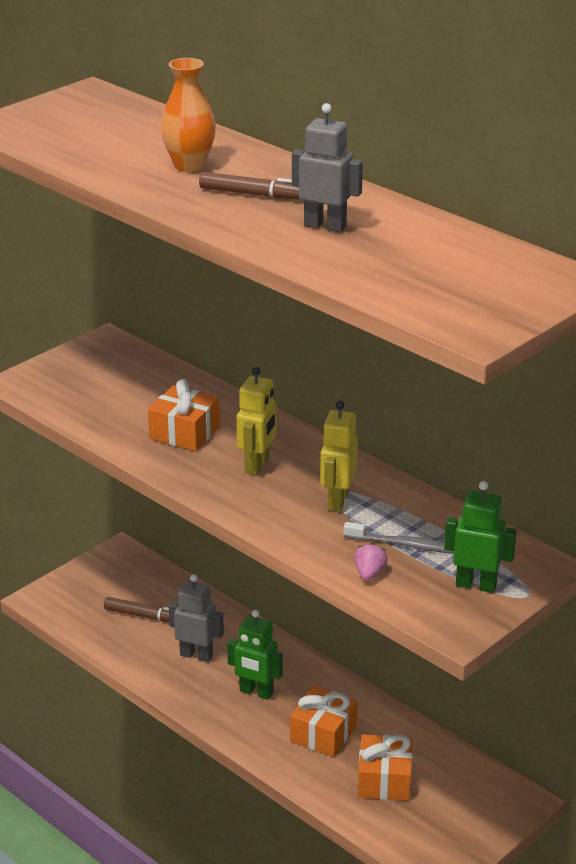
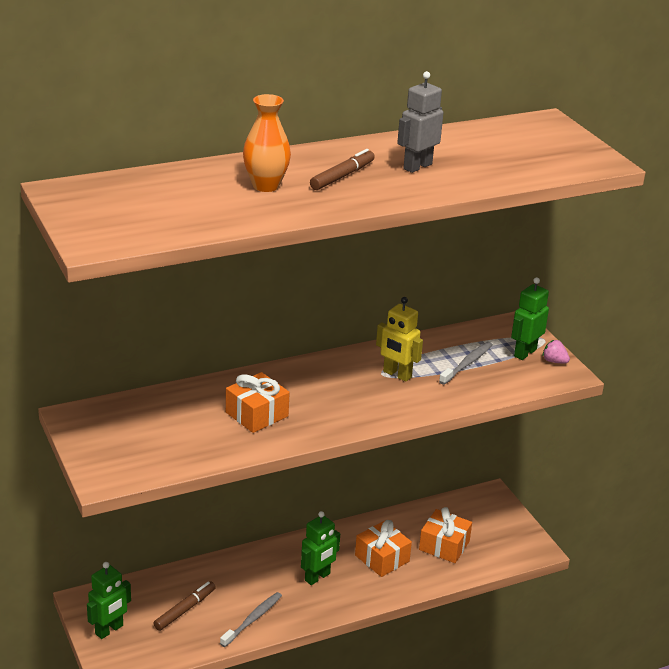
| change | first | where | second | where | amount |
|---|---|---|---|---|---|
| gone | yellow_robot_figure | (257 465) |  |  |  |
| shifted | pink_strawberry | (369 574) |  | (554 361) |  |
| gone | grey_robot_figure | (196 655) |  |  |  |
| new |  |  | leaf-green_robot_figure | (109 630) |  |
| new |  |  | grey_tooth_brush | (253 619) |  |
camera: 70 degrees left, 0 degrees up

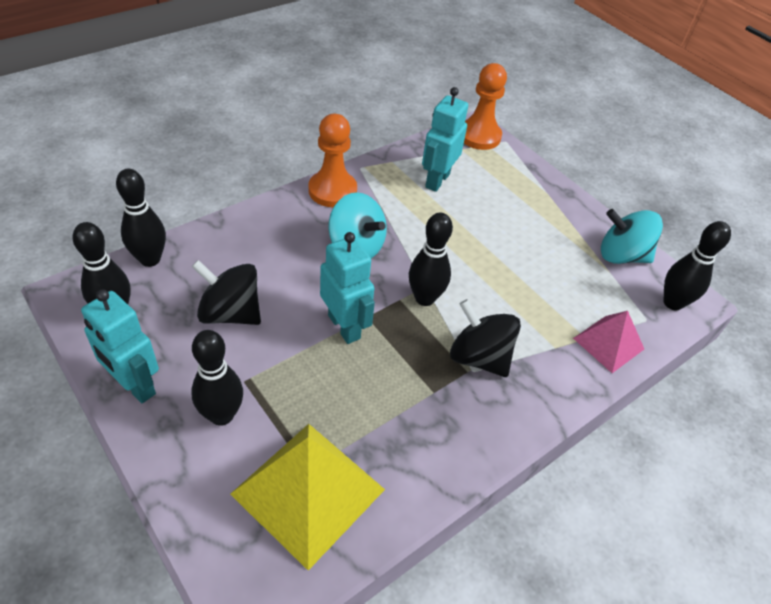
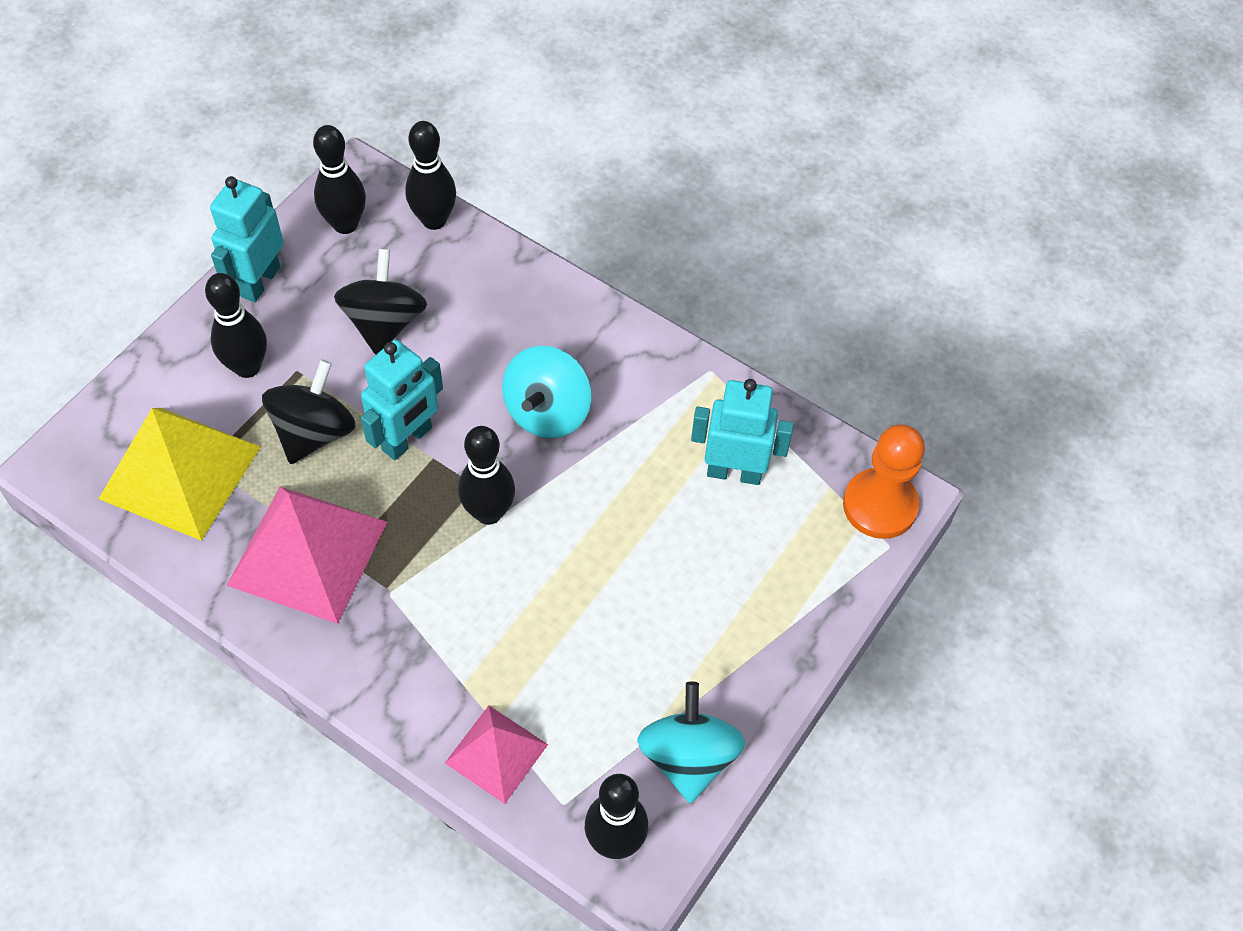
| change | first | where | second | where | amount |
|---|---|---|---|---|---|
| gone | bright_orange_chess_pawn | (332 191) |  |  |  |
| shifted | black_whirligig | (479 357) |  | (314 432) |  |
| new |  |  | pink_solid_pyramid | (307 553) |  |
camera: 75 degrees right, 10 degrees up

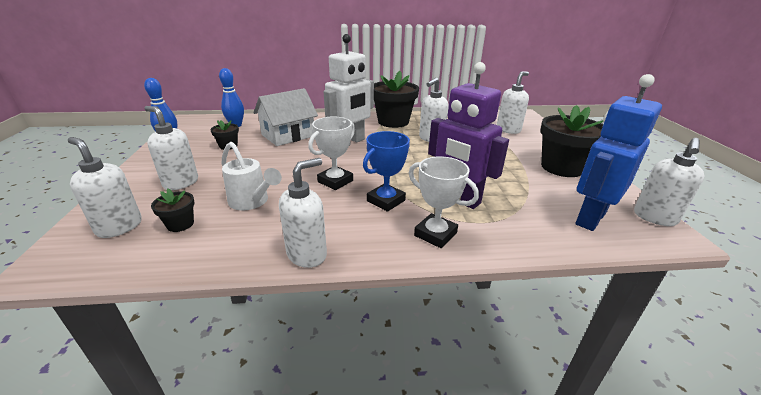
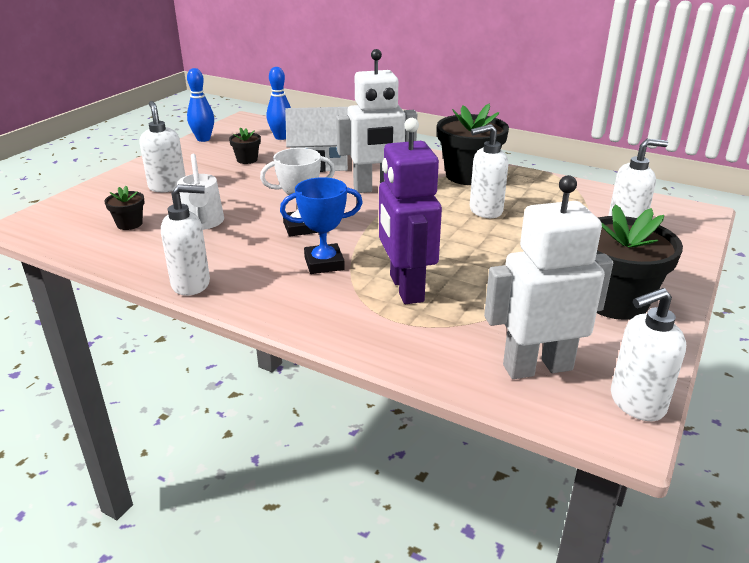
| change | first | where | second | where | amount |
|---|---|---|---|---|---|
| repainted | royal_blue_robot_figure | (590 218) | pure_white_robot_figure | (537 367) |  |
| gone | pure_white_pump_bottle | (119 227) |  |  |  |
| gone | pure_white_trophy | (435 234) |  |  |  |
camera: 35 degrees right, 0 degrees up

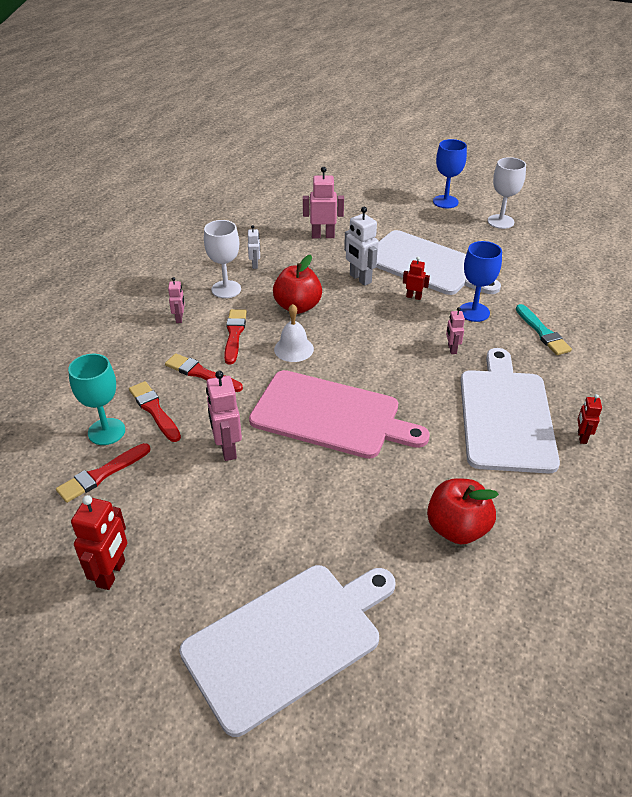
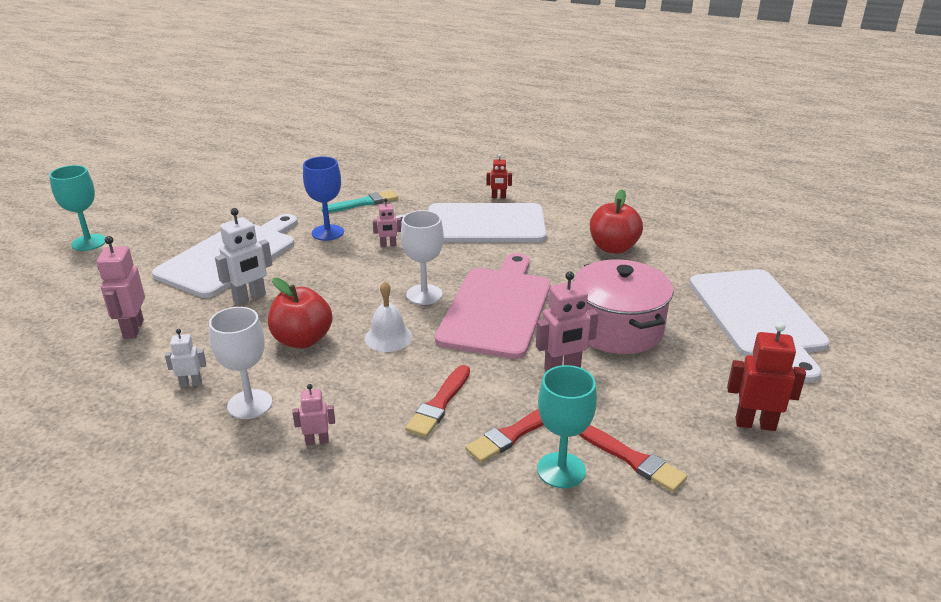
| change | first | where | second | where | amount |
|---|---|---|---|---|---|
| repainted | royal_blue_wine_glass | (445 202) | aqua_wine_glass | (89 243) |  |
| shifted | pure_white_wine_glass | (500 221) |  | (424 294) |  |
| gone | scarlet_robot_figure | (413 297) |  |  |  |
| gone | scarlet_paintbrush | (234 334) |  |  |  |
| rotated | pure_white_bread_board | (288 641) |  | (757 317) | 150 degrees counterclockwise |
| new |  |  | pink_cooking_pot | (617 328) |  |
camera: 95 degrees left, 10 degrees down

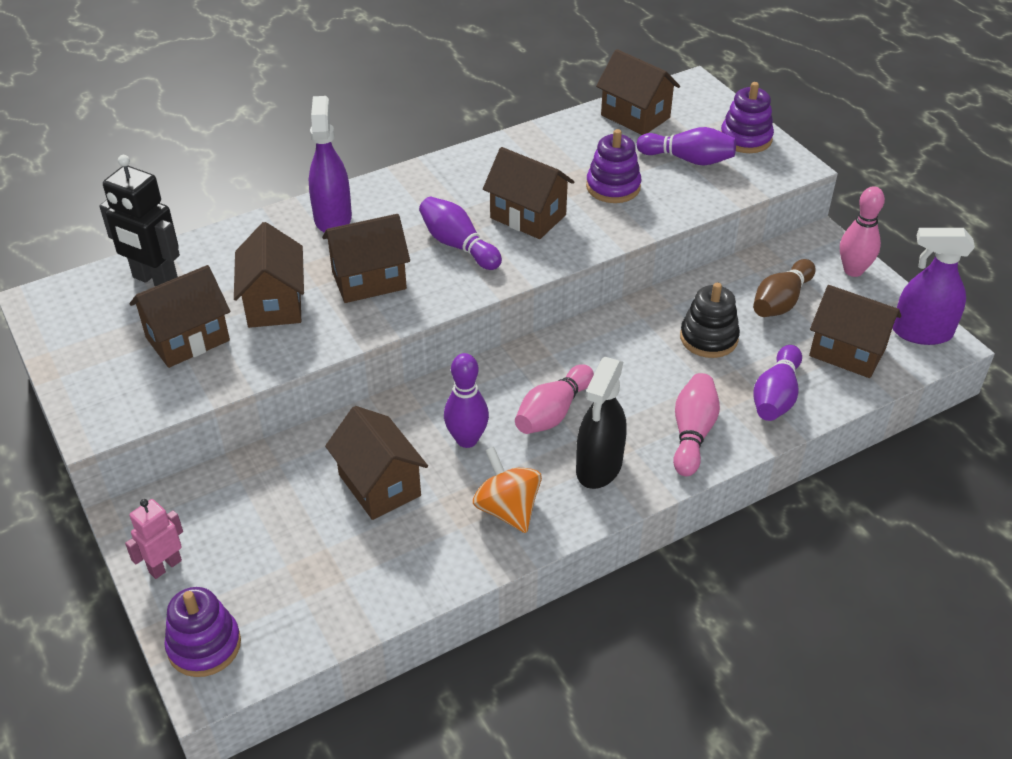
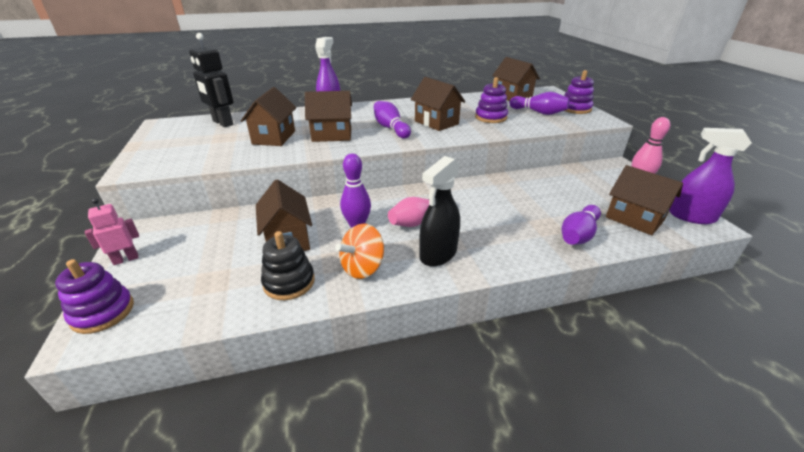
| change | first | where | second | where | amount |
|---|---|---|---|---|---|
| gone | brown_bowling_pin | (781 301) |  |  |  |
| gone | brown_toy_house | (187 339) |  |  |  |
| shifted | black_ring_stacker | (708 338) |  | (289 282) |  |
| gone | pink_bowling_pin | (692 433) |  |  |  |
| rotated | bright_orange_whirligig | (507 509) |  | (363 268) | 120 degrees counterclockwise |
camera: 15 degrees right, 10 degrees down

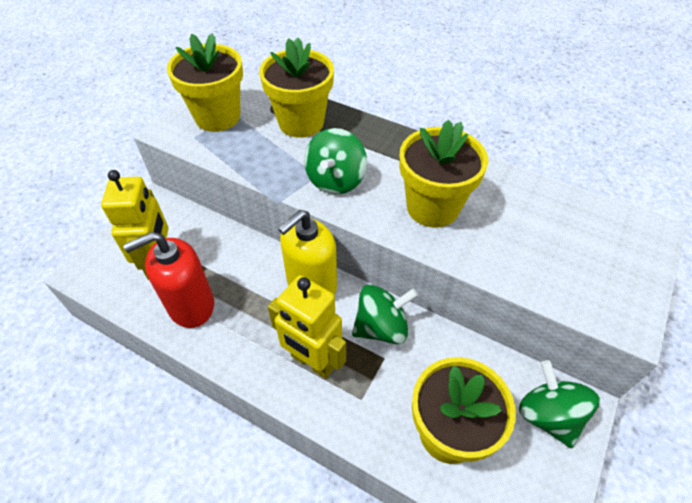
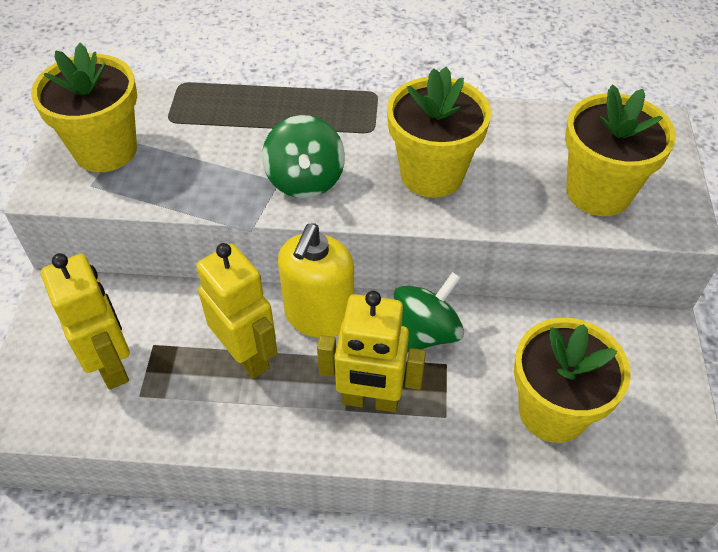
| change | first | where | second | where | amount |
|---|---|---|---|---|---|
| shifted | yellow_flower_pot | (301 122) |  | (598 192) |  |
| gone | scarlet_pump_bottle | (191 305) |  |  |  |
| gone | leaf-green_whirligig | (548 415) |  |  |  |
| new |  |  | yellow_robot_figure | (247 355) |  |
camera: 25 degrees left, 0 degrees up

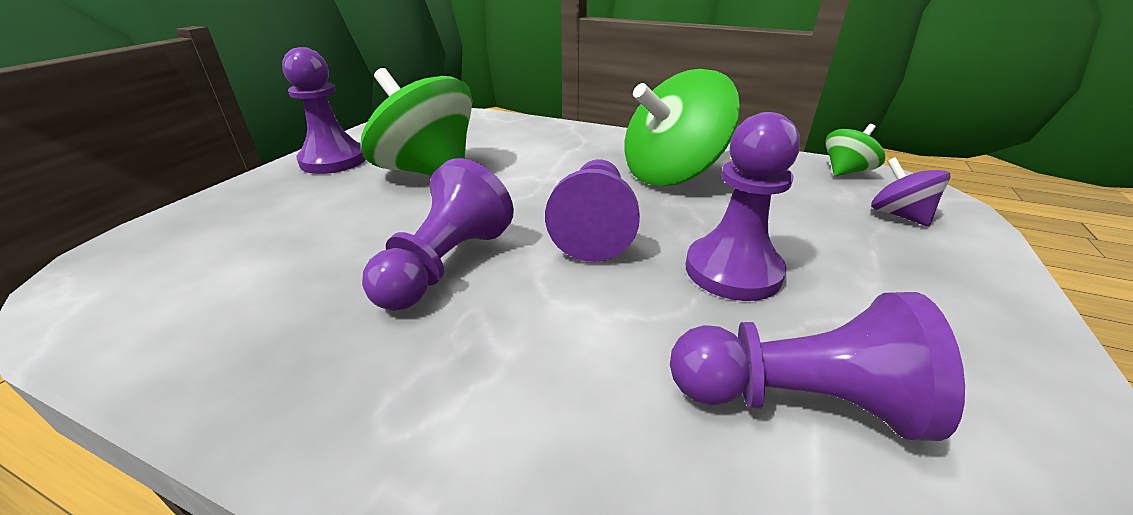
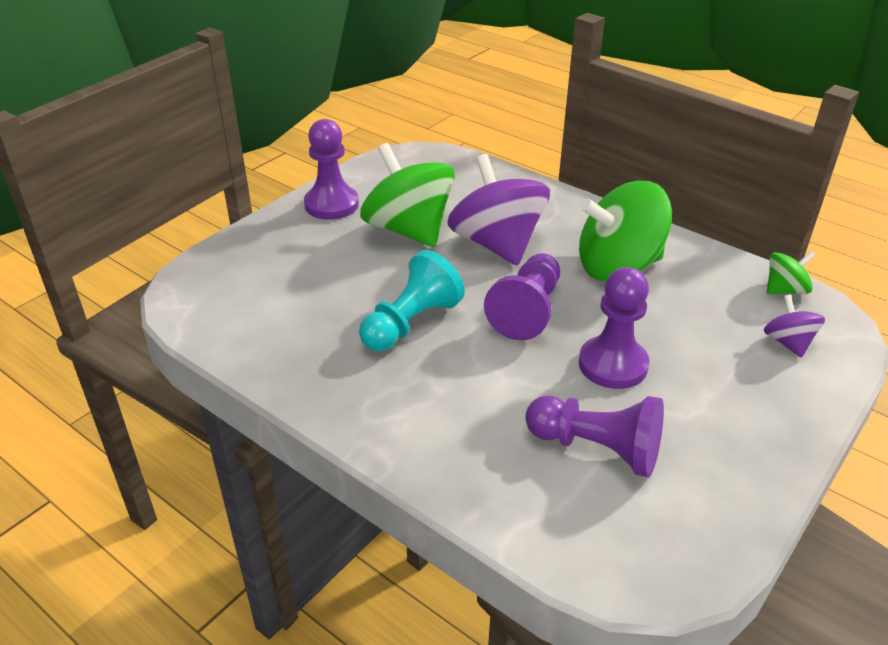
| change | first | where | second | where | amount |
|---|---|---|---|---|---|
| repainted | purple_chess_pawn | (445 265) | aqua_chess_pawn | (411 323) |  |
| new |  |  | purple_whirligig | (497 244) |  |
camera: 15 degrees right, 5 degrees up

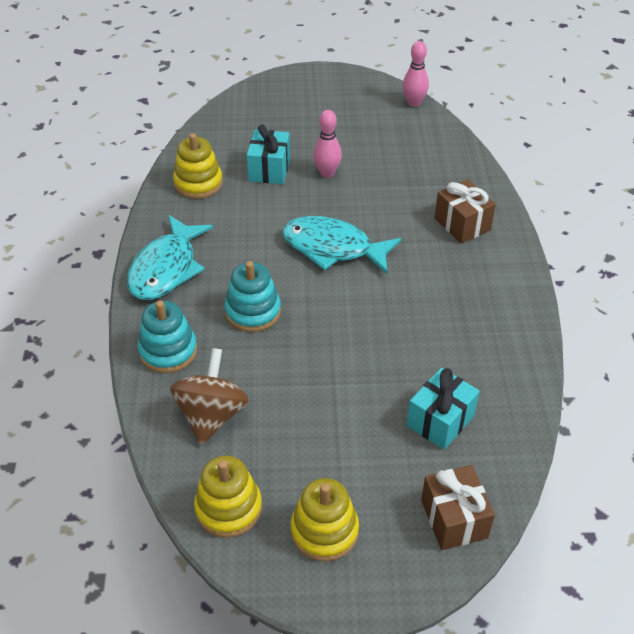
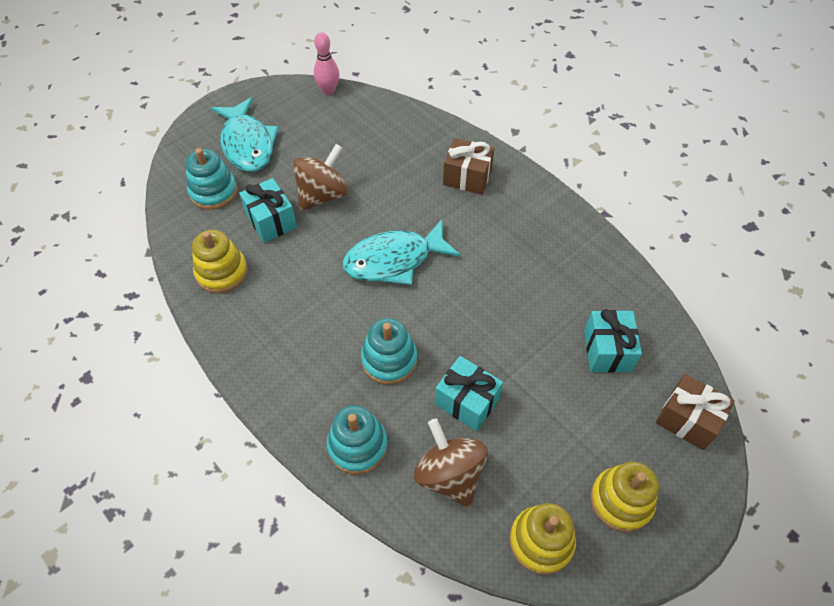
| change | first | where | second | where | amount |
|---|---|---|---|---|---|
| swapped | pink_bowling_pin | (327 173) | brown_whirligig | (322 195) |  |
| shifted | aqua_fish | (166 268) |  | (247 144) |  |
| new |  |  | aqua_ring_stacker | (213 191) |  |
| new |  |  | aqua_gift | (467 401) |  |
camera: 40 degrees left, 10 degrees up

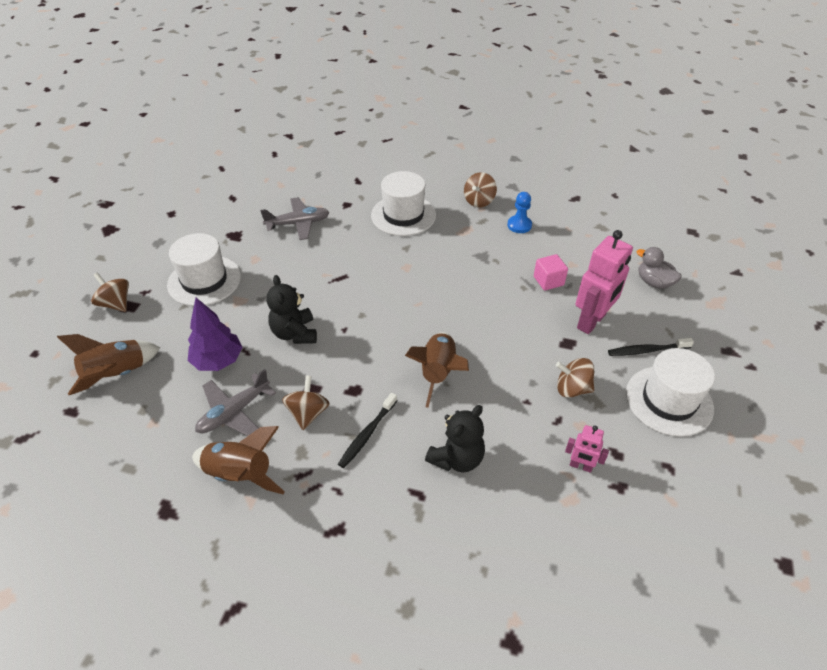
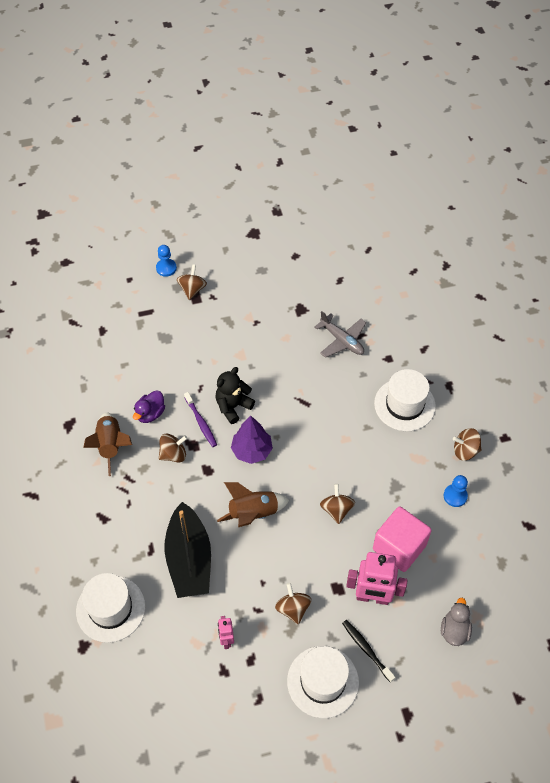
| change | first | where | second | where | amount |
|---|---|---|---|---|---|
| shifted | pure_white_top_hat | (204 280) |  | (110 608) |  |
| scaled | pink_solid_cube | (548 281) |  | (399 547) | x1.85 |
| shifted | purple_toy_tree | (218 361) |  | (252 451) |  |
| gone | brown_spaceship | (117 375) |  |  |  |
| swapped | grey_plane | (234 412) | purple_toy_duck | (150 414) |  |
| gone | black_tooth_brush | (367 434) |  |  |  |
| swapped | black_teddy_bear | (457 458) | black_boat | (189 559) |  |
| new |  |  | royal_blue_chess_pawn | (166 268) |  |
| new |  |  | purple_tooth_brush | (201 422) |  |
| new |  |  | brown_whirligig | (336 509) |  |
camera: 60 degrees right, 10 degrees up

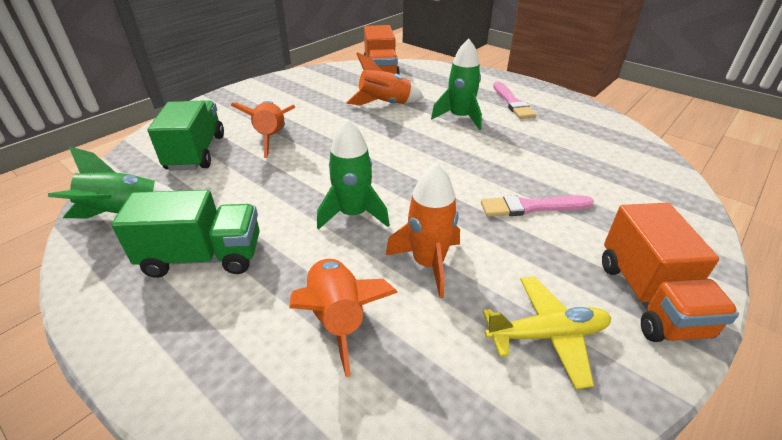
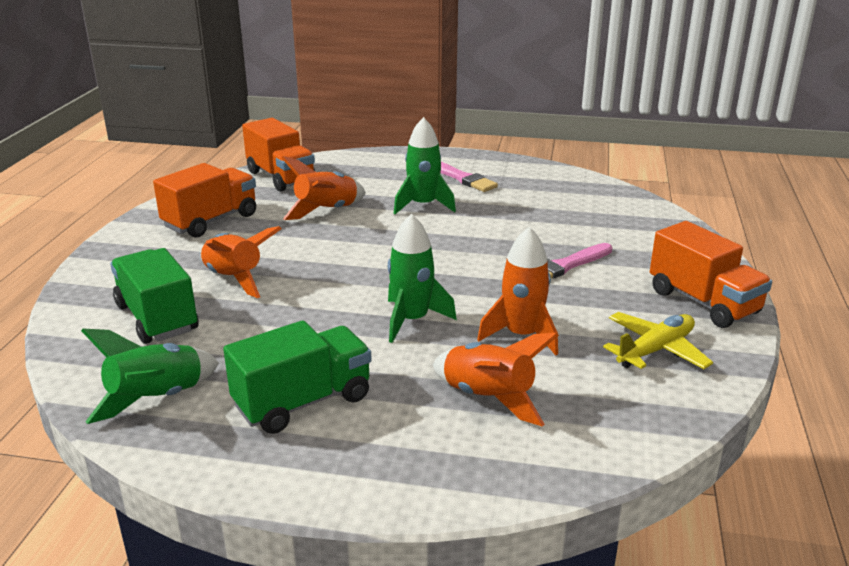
| change | first | where | second | where | amount |
|---|---|---|---|---|---|
| new |  |  | bright_orange_toy_truck | (211 221) |  |
camera: 30 degrees left, 10 degrees down

